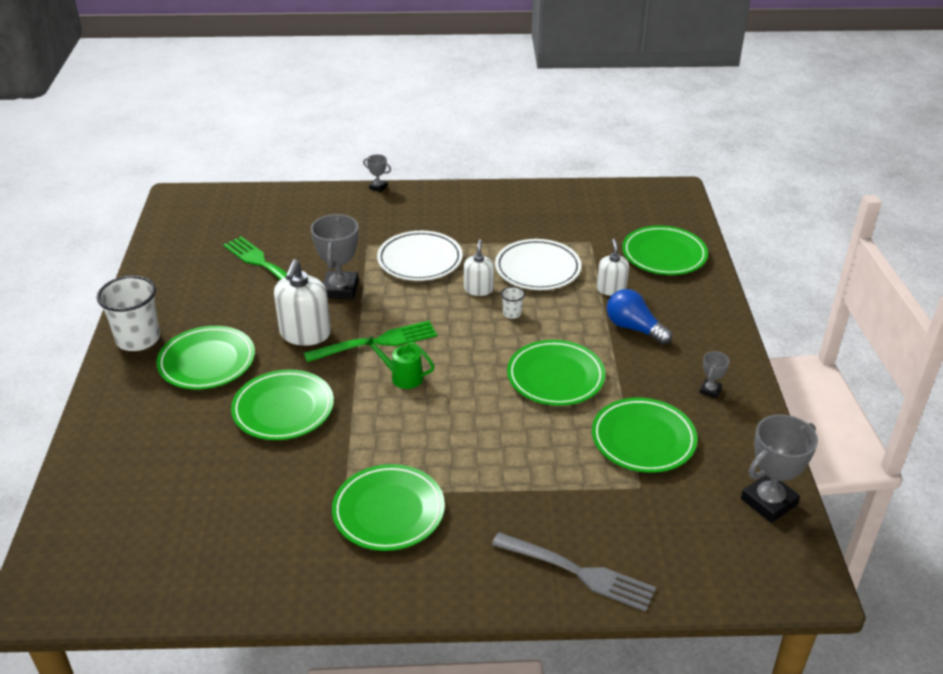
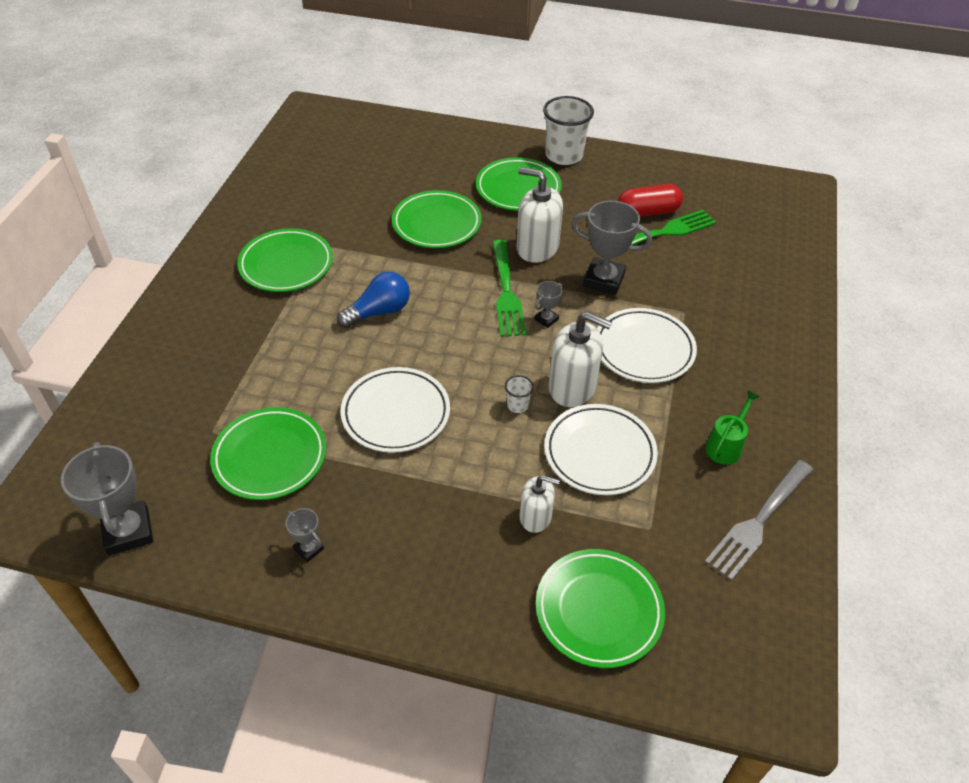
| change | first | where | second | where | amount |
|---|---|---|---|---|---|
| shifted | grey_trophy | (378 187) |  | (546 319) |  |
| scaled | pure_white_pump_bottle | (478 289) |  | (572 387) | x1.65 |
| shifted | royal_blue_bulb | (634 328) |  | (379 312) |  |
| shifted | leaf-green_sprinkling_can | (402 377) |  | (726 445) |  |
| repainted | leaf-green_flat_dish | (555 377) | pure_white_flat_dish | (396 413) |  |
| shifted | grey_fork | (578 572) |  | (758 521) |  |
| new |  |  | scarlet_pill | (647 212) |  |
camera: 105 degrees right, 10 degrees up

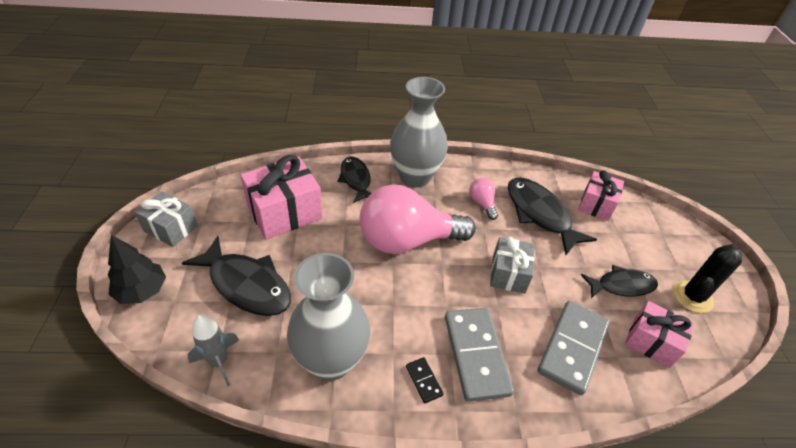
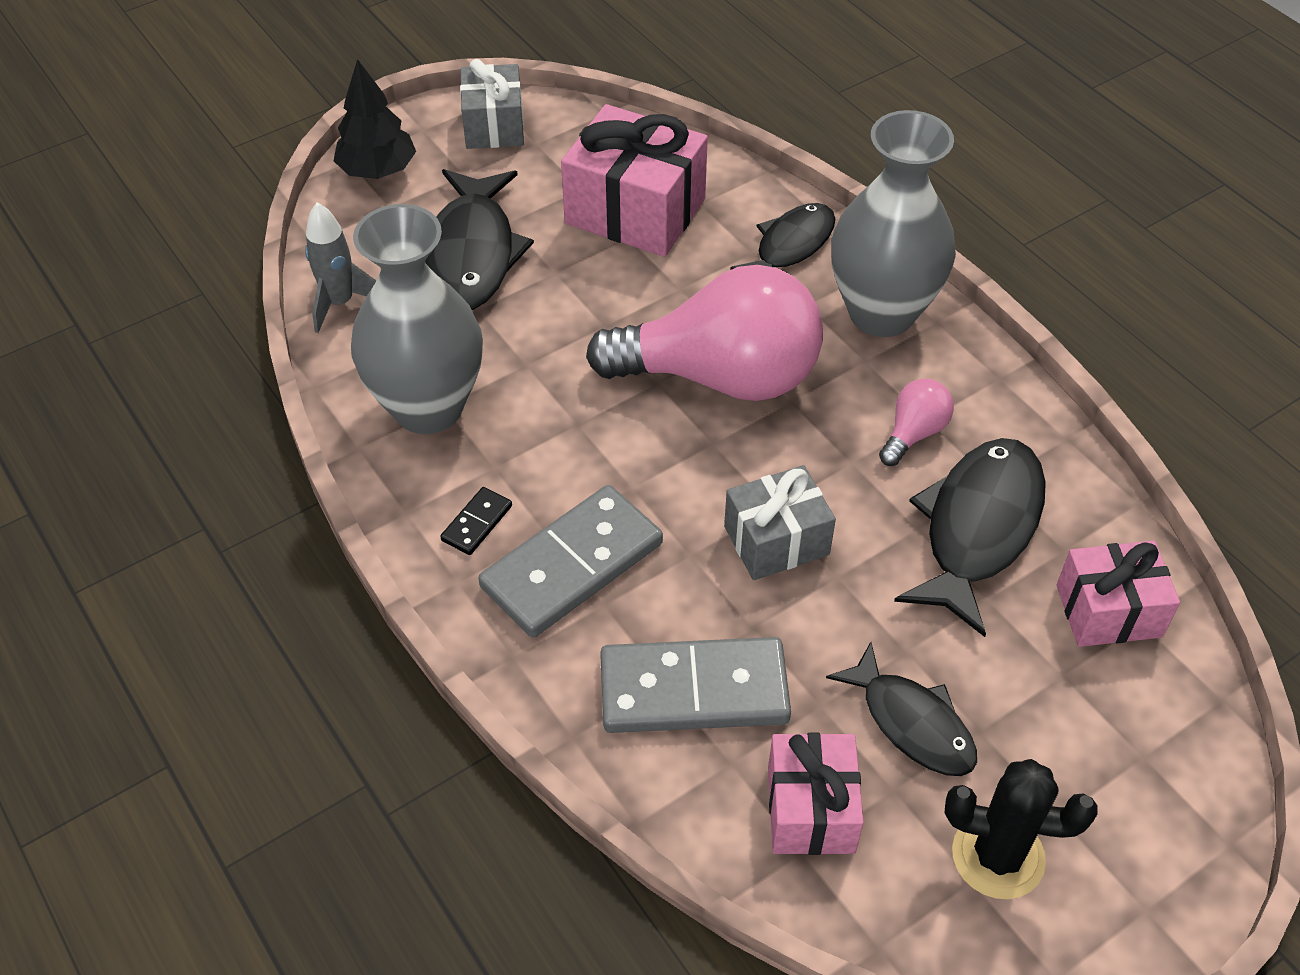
| change | first | where | second | where | amount |
|---|---|---|---|---|---|
| rotated | pink_bulb | (407 240) |  | (721 377) | 135 degrees clockwise |
camera: 60 degrees right, 5 degrees up

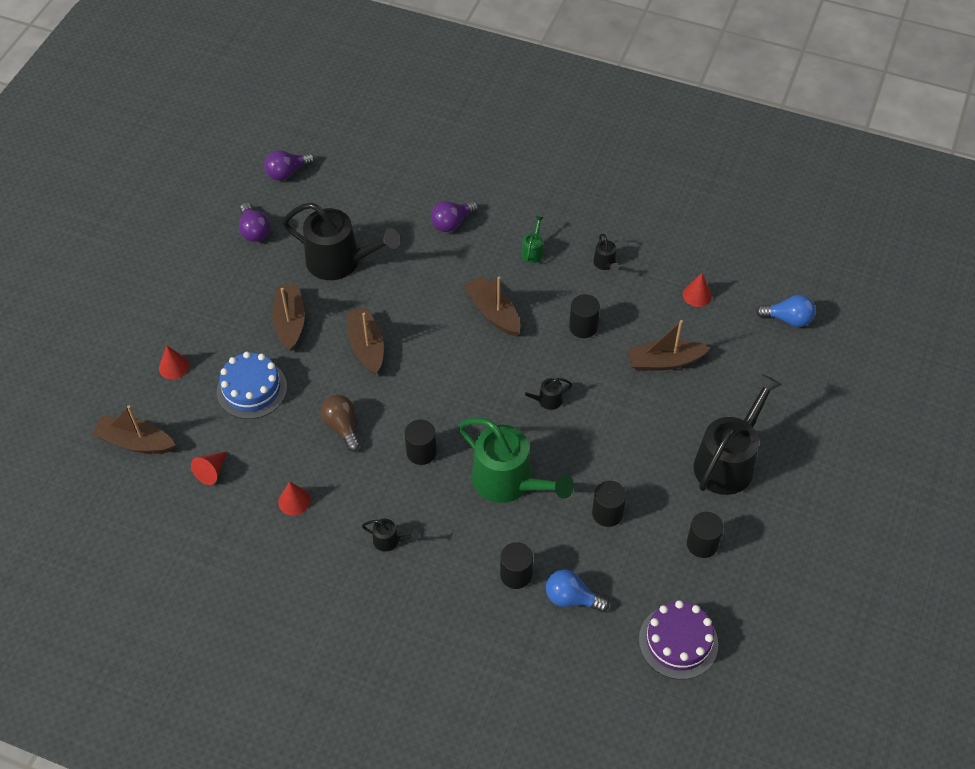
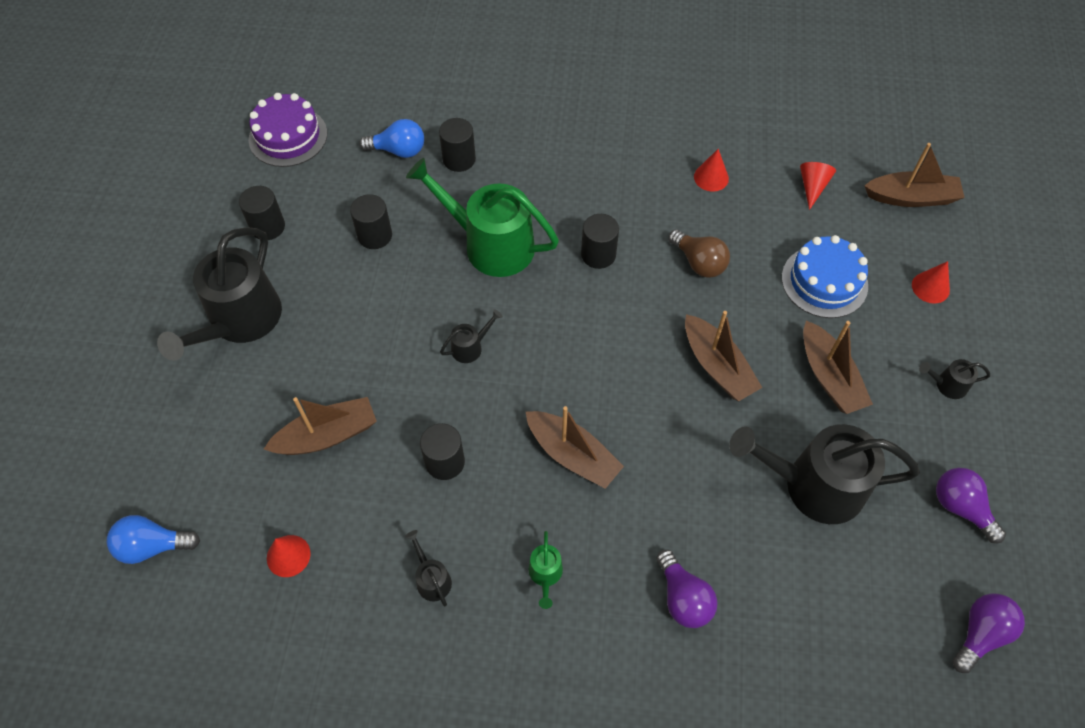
| change | first | where | second | where | amount |
|---|---|---|---|---|---|
| rotated | purple_bulb | (452 223) |  | (683 598) | 120 degrees clockwise |
| shifted | black_sprinkling_can | (389 541) |  | (947 385) |  |
camera: 165 degrees right, 5 degrees up

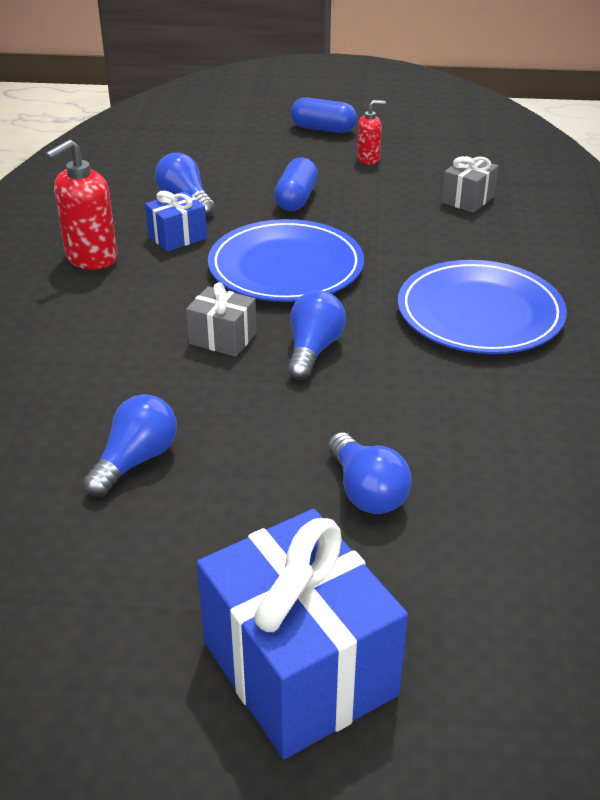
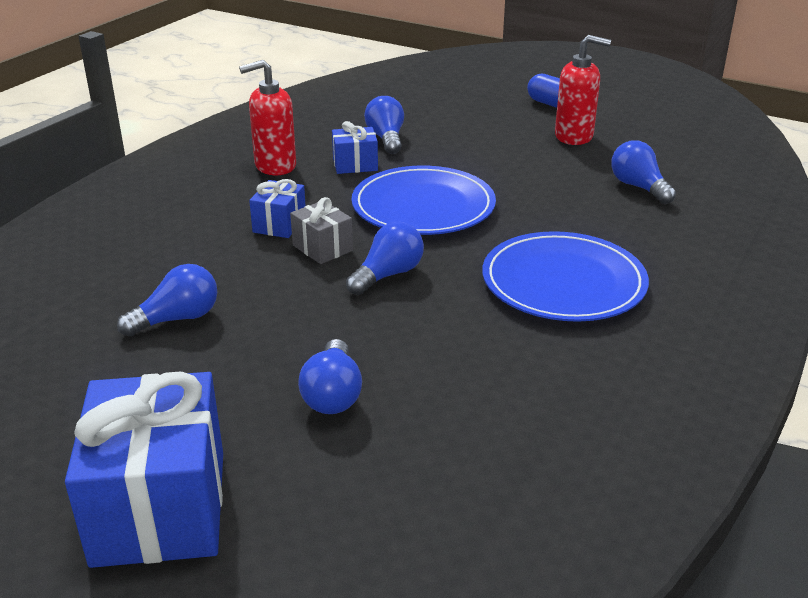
| change | first | where | second | where | amount |
|---|---|---|---|---|---|
| scaled | scarlet_pump_bottle | (368 159) |  | (574 136) | x1.77 |
| swapped | grey_gift | (468 199) | royal_blue_bulb | (638 187) |  |
| gone | royal_blue_pill | (296 199) |  |  |  |
| new |  |  | royal_blue_gift | (279 224) |  |
camera: 25 degrees right, 5 degrees down

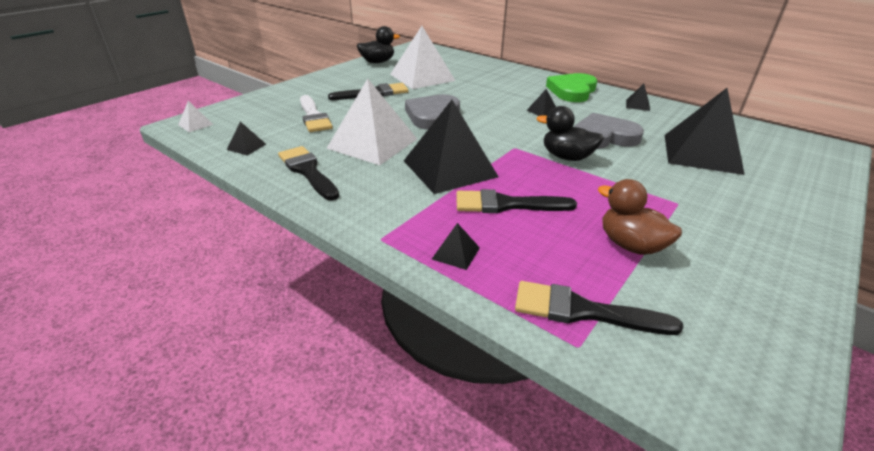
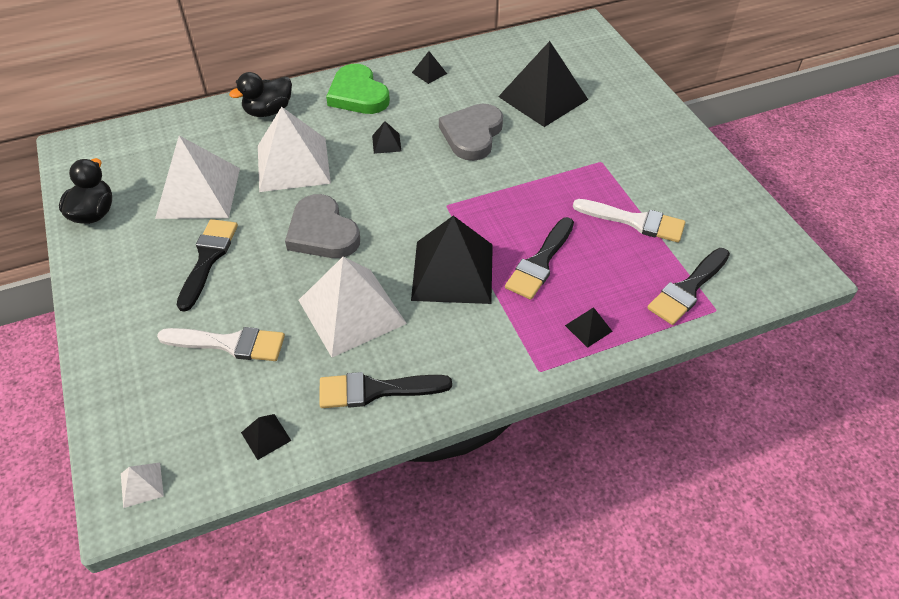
| change | first | where | second | where | amount |
|---|---|---|---|---|---|
| shifted | black_toy_duck | (566 157) |  | (268 111) |  |
| swapped | brown_toy_duck | (630 245) | pure_white_paintbrush | (635 221) |  |
| new |  |  | pure_white_solid_pyramid | (293 164) |  |
camera: 60 degrees left, 15 degrees up

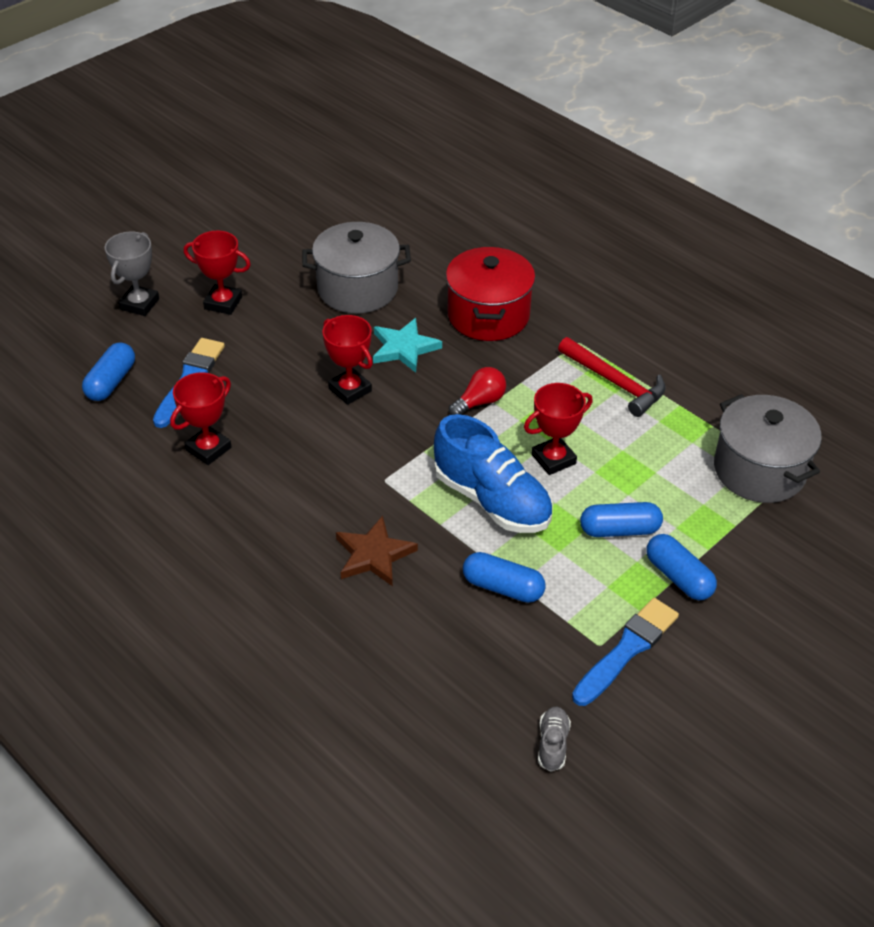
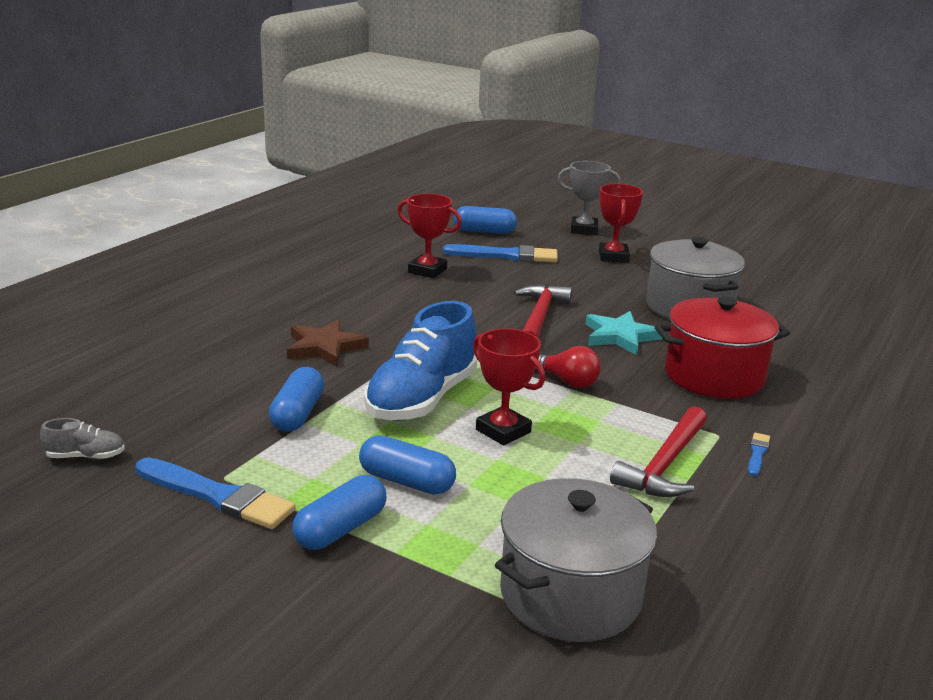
| change | first | where | second | where | amount |
|---|---|---|---|---|---|
| swapped | scarlet_trophy | (350 390) | scarlet_hammer | (539 317) |  |
| rotated | royal_blue_pill | (619 530) |  | (406 481) | 45 degrees counterclockwise |
| new |  |  | royal_blue_paintbrush | (757 453) |  |
camera: 75 degrees right, 20 degrees down

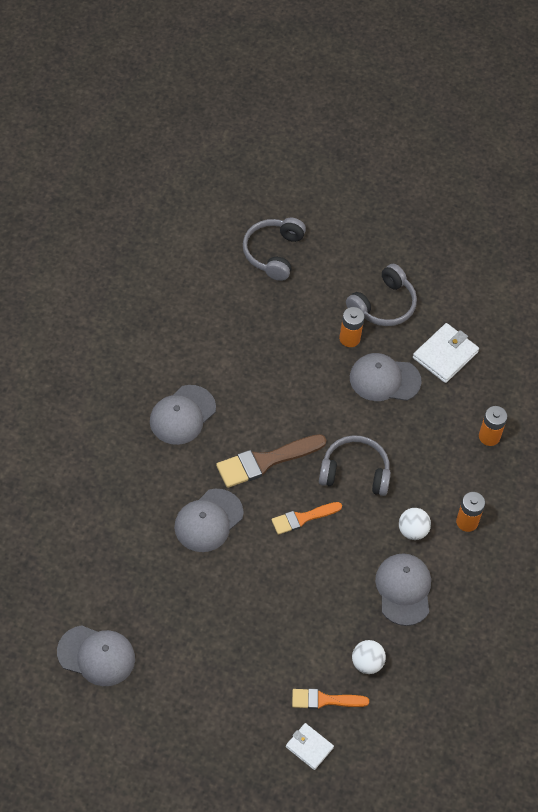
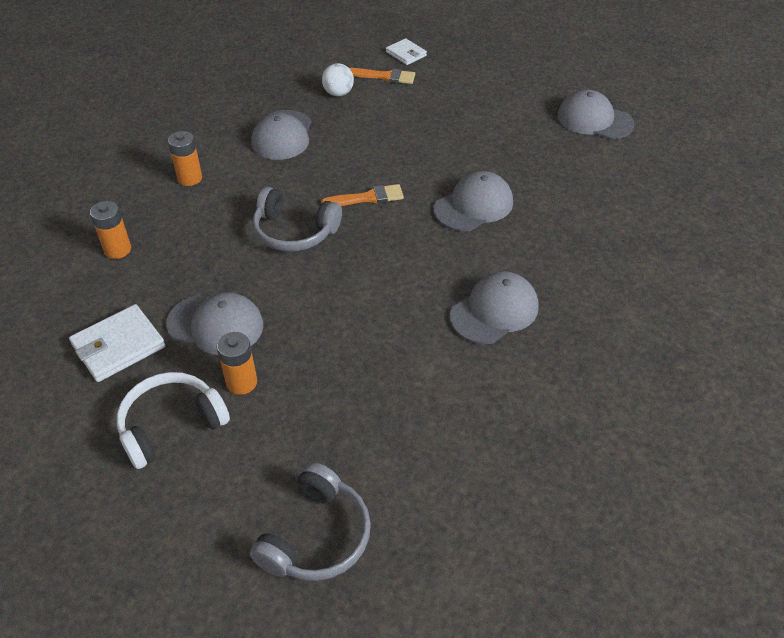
| change | first | where | second | where | amount |
|---|---|---|---|---|---|
| repainted | grey_over-ear_headphones | (383 305) | pure_white_over-ear_headphones | (171 425) |  |
| gone | brown_paintbrush | (266 461) |  |  |  |
| gone | pure_white_sphere | (412 531) |  |  |  |
camera: 165 degrees left, 10 degrees down

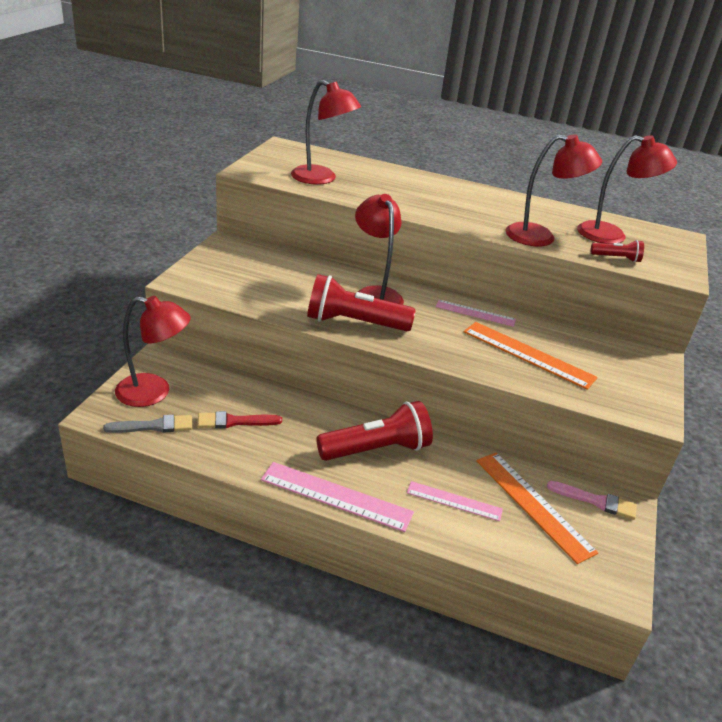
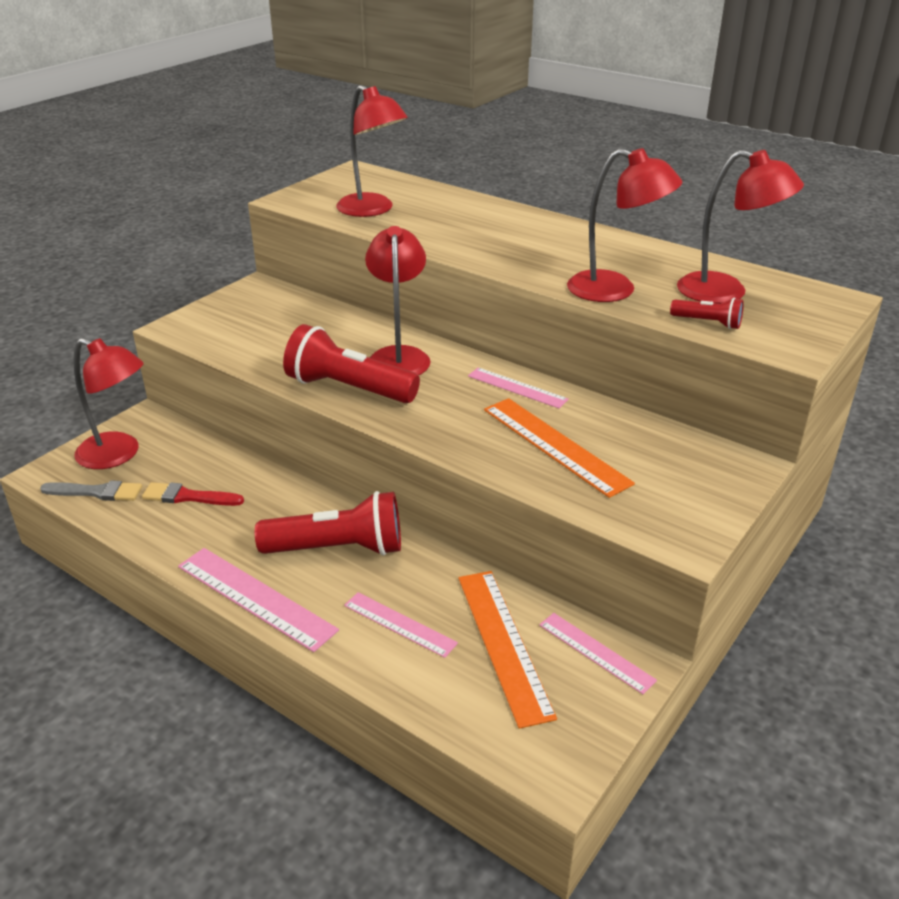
| change | first | where | second | where | amount |
|---|---|---|---|---|---|
| swapped | pink_paintbrush | (596 501) | pink_measuring_stick | (596 652) |  |
camera: 20 degrees right, 0 degrees up

